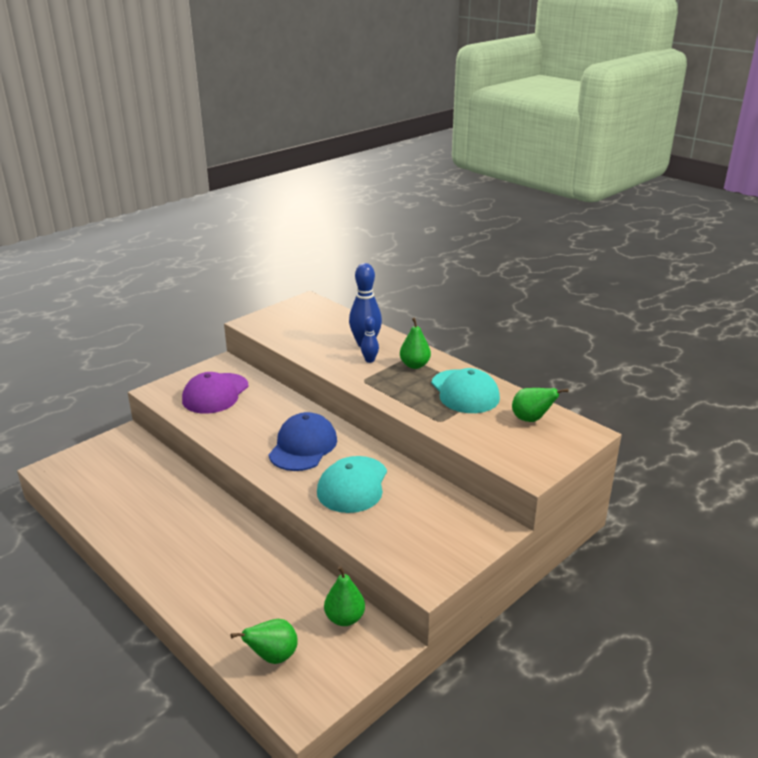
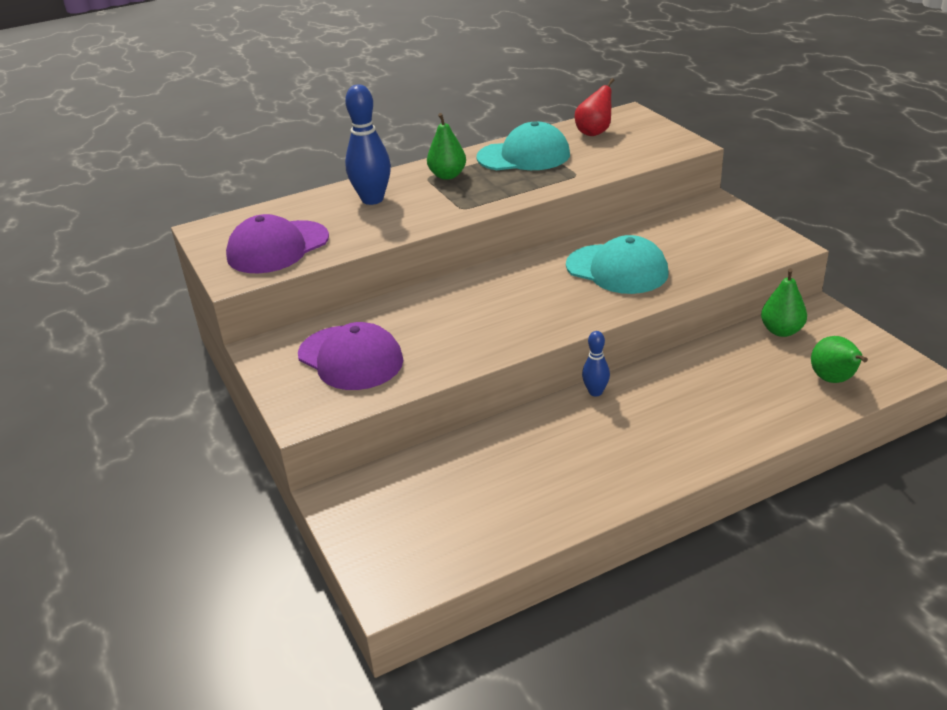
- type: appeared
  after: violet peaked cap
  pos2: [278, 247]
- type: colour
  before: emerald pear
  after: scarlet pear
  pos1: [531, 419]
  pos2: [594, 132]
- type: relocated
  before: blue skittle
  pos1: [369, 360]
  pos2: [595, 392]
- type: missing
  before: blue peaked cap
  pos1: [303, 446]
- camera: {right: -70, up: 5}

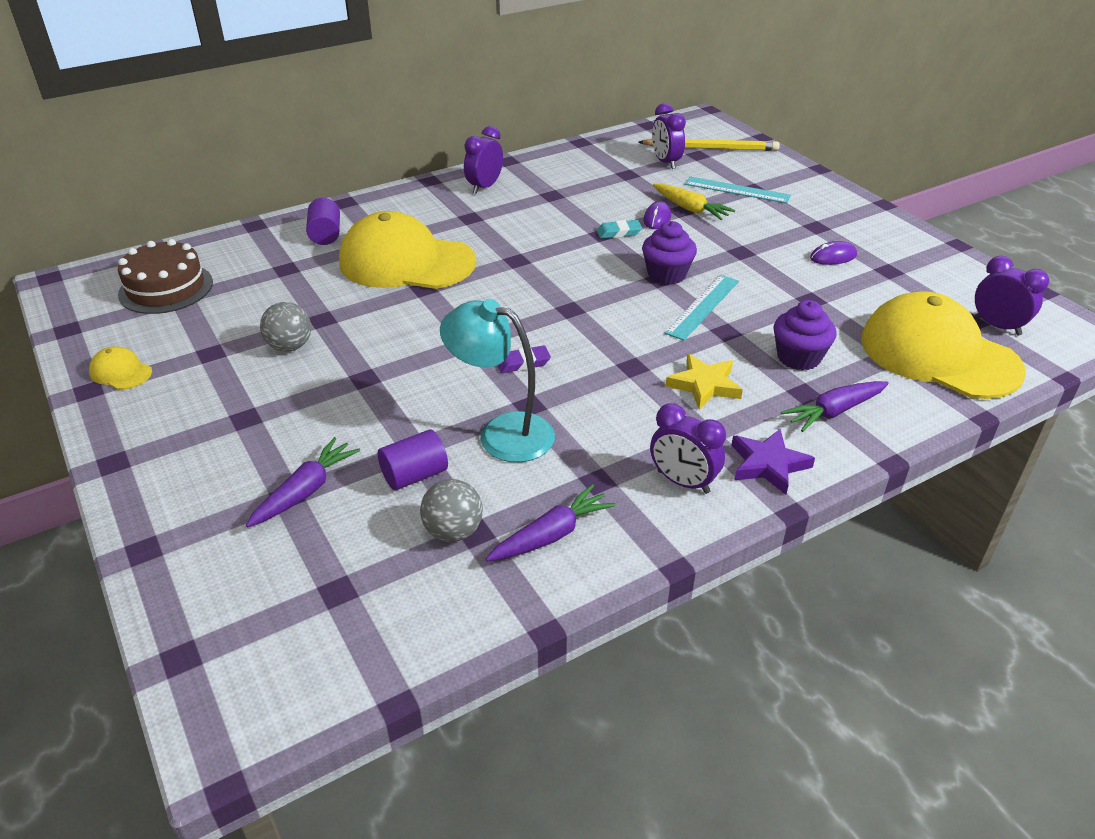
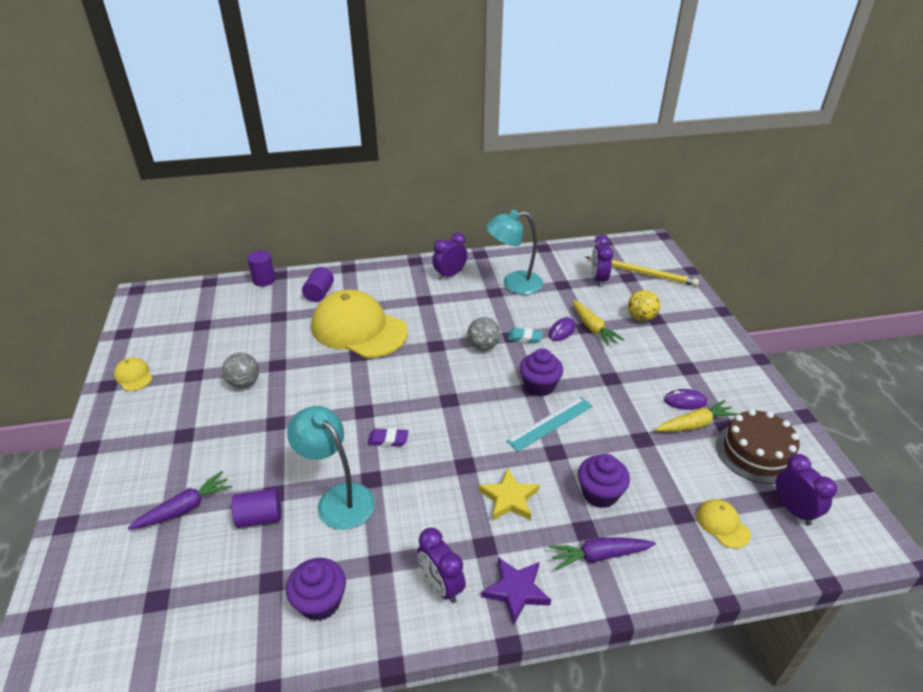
- type: appeared
  after: violet cylinder
  pos2: [264, 280]
- type: exchanged
  before: violet carrot
  after: violet fairy cake
  pos1: [551, 535]
  pos2: [320, 602]
- type: relocated
  before: grey ball
  pos1: [453, 531]
  pos2: [483, 346]
- type: appeared
  after: teal reading lamp
  pos2: [514, 284]
- type: exchanged
  before: teal ruler
  after: yellow ball
  pos1: [737, 190]
  pos2: [641, 317]
- type: appeared
  after: yellow carrot
  pos2: [695, 424]
- type: size
  before: yellow peaked cap
  pos1: [939, 354]
  pos2: [722, 524]
  scale: 0.41
- type: relocated
  before: russet layer cake
  pos1: [166, 288]
  pos2: [756, 452]
- camera: {right: 20, up: 0}

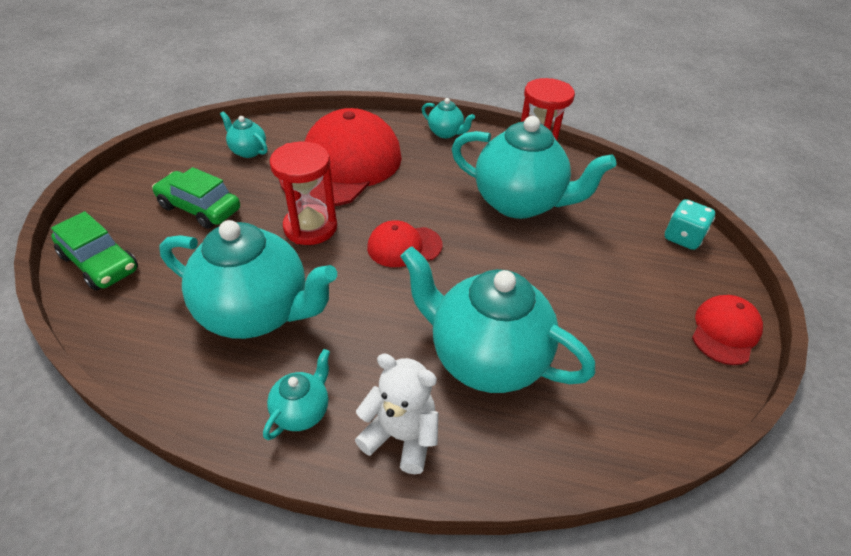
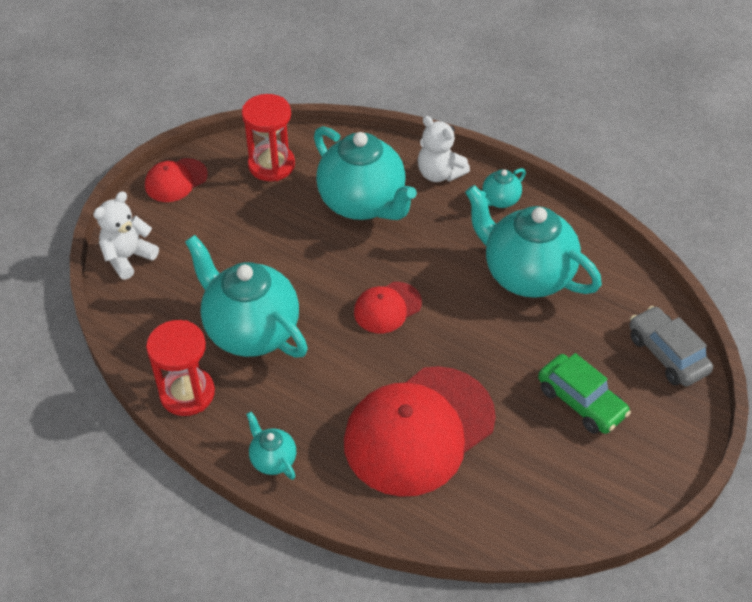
- type: exchanged
  before: teal die
  after: pure white teddy
  pos1: [682, 238]
  pos2: [128, 257]
- type: relocated
  before: scarlet hourglass
  pos1: [310, 227]
  pos2: [271, 165]
- type: spun
  before: scarlet peaked cap
  pos1: [404, 246]
  pos2: [387, 308]
  turn: 135
- type: colour
  before: emerald toy car
  after: grey toy car
  pos1: [100, 263]
  pos2: [667, 354]
- type: missing
  before: teal china teapot
  pos1: [248, 151]
- camera: {right: -160, up: 5}

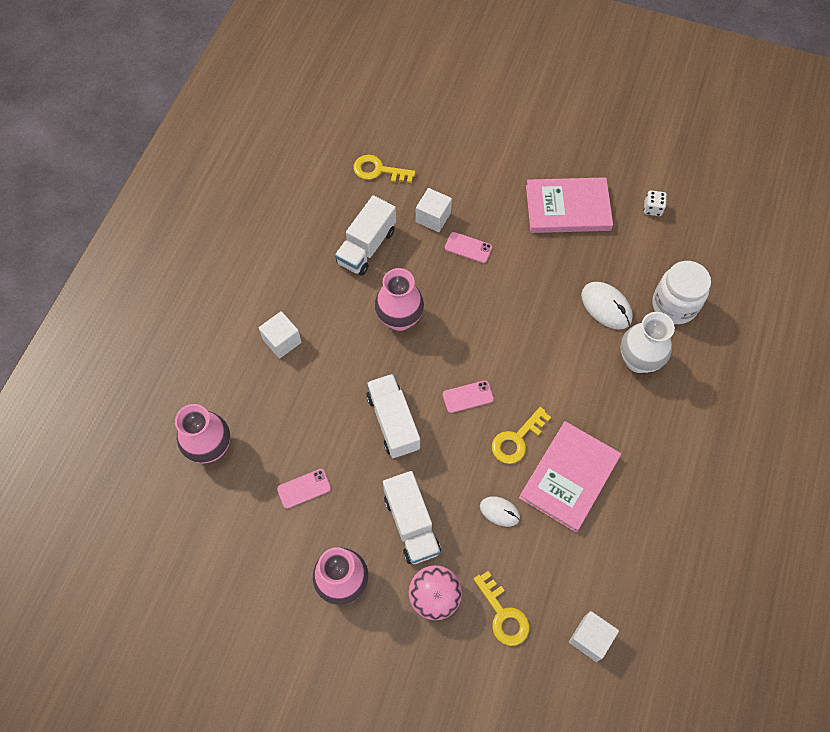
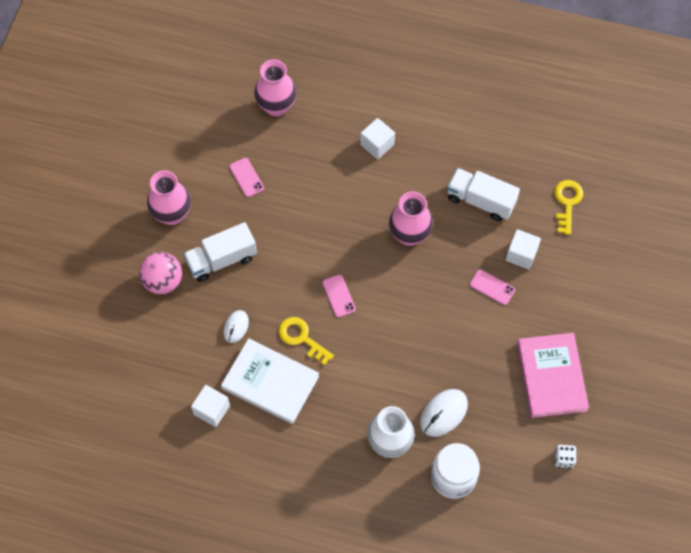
- type: relocated
  before: pure white solid cube
  pos1: [590, 638]
  pos2: [212, 410]
- type: colour
  before: pink hardback
  after: pure white hardback
  pos1: [569, 477]
  pos2: [270, 382]
- type: spun
  before: pink phone
  pos1: [468, 248]
  pos2: [492, 287]
  turn: -75
- type: missing
  before: pure white truck
  pos1: [393, 422]
- type: missing
  before: yellow door key
  pos1: [503, 615]
- camera: {right: 85, up: 0}

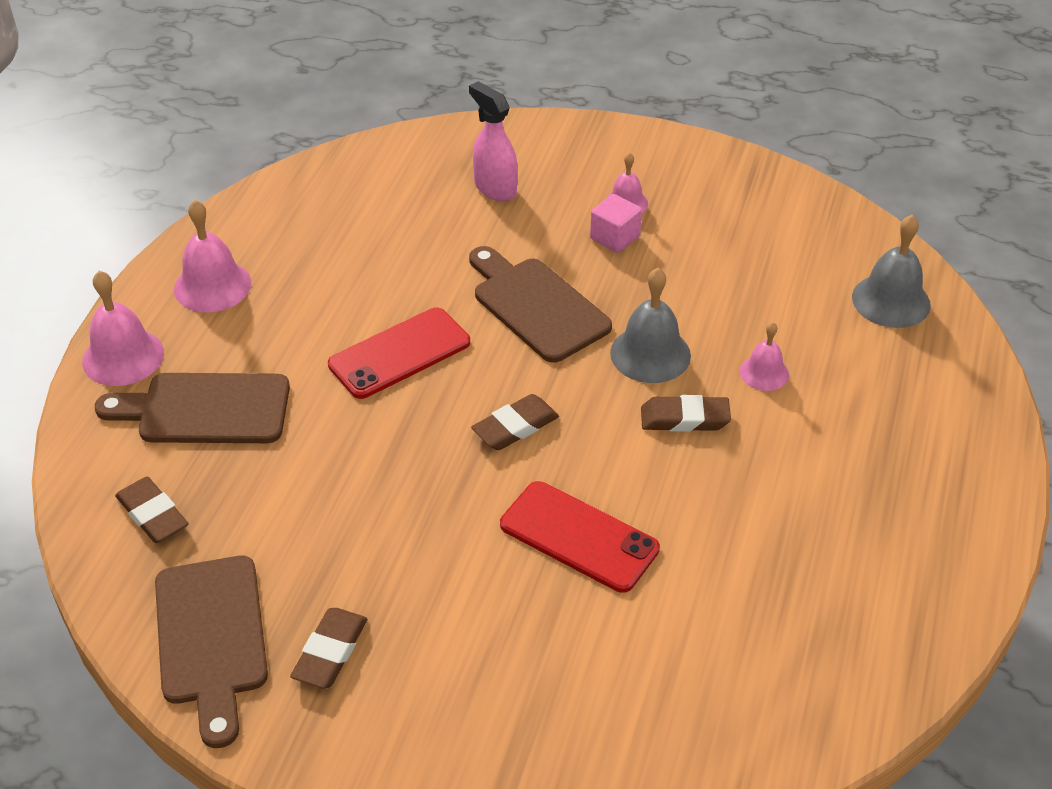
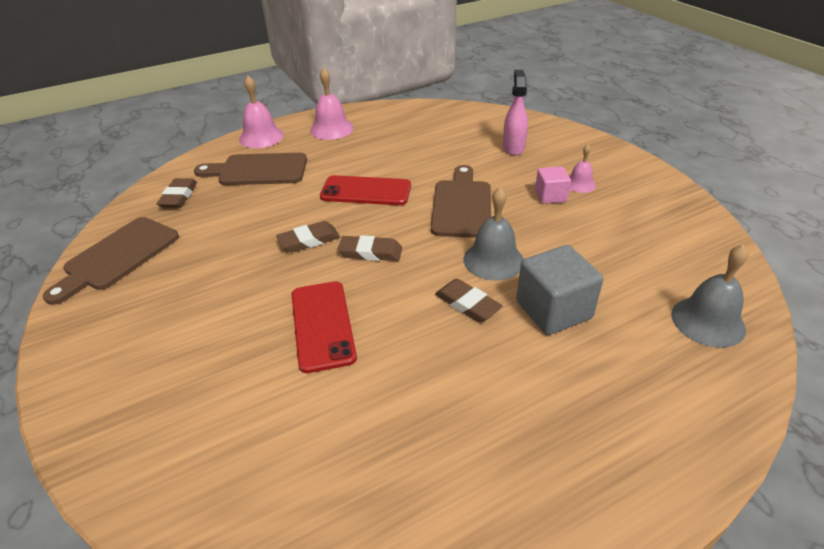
- type: spun
  before: russet bread board
  pos1: [205, 409]
  pos2: [258, 170]
  turn: -45
- type: relocated
  before: russet eraser
  pos1: [330, 652]
  pos2: [309, 240]
- type: exchanged
  before: pink hand bell
  after: grey solid cube
  pos1: [764, 373]
  pos2: [553, 310]
- camera: {right: 45, up: -5}

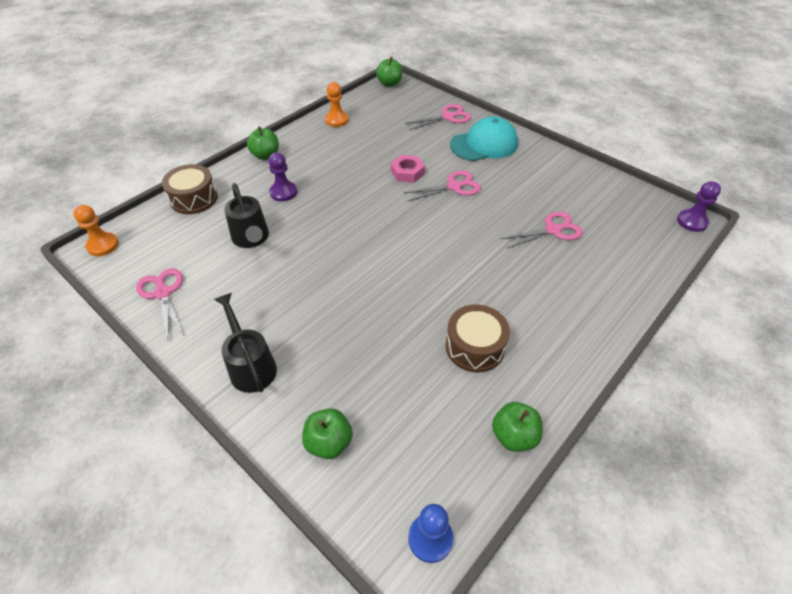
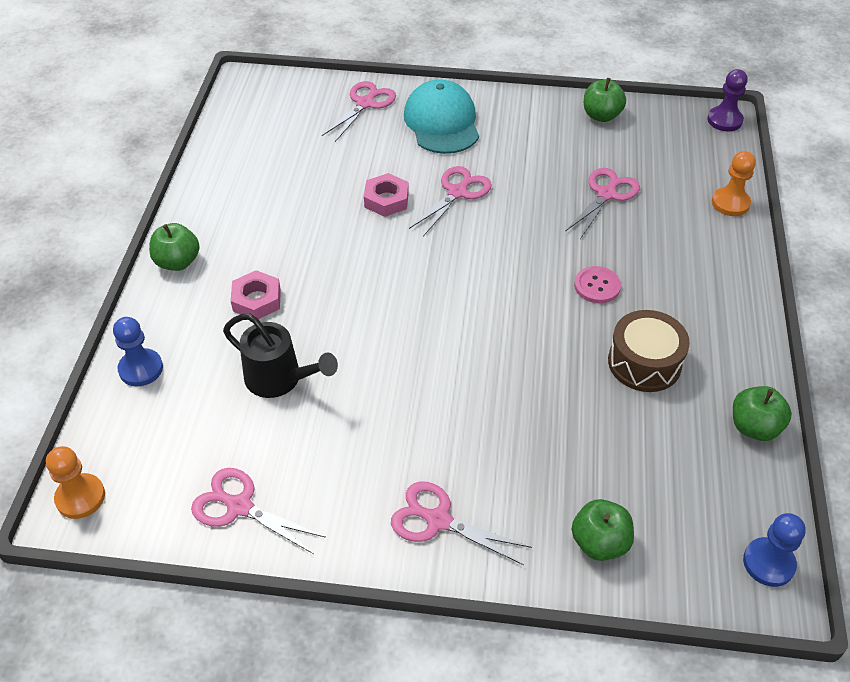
- type: exchanged
  before: russet toy drum
  after: blue game pawn
  pos1: [194, 198]
  pos2: [141, 369]
- type: exchanged
  before: violet game pawn
  after: pink hexagon nut
  pos1: [283, 192]
  pos2: [257, 300]
- type: exchanged
  before: black watering pot
  after: pink pair of scissors
  pos1: [251, 365]
  pos2: [438, 520]
- type: spun
  before: teal peaked cap
  pos1: [484, 144]
  pos2: [442, 122]
  turn: -45
- type: appeared
  after: pink shirt button
  pos2: [597, 286]
- type: relocated
  before: emerald apple
  pos1: [389, 84]
  pos2: [601, 115]
- type: relocated
  before: orange-coloured game pawn
  pos1: [336, 120]
  pos2: [730, 203]
- camera: {right: -35, up: 0}

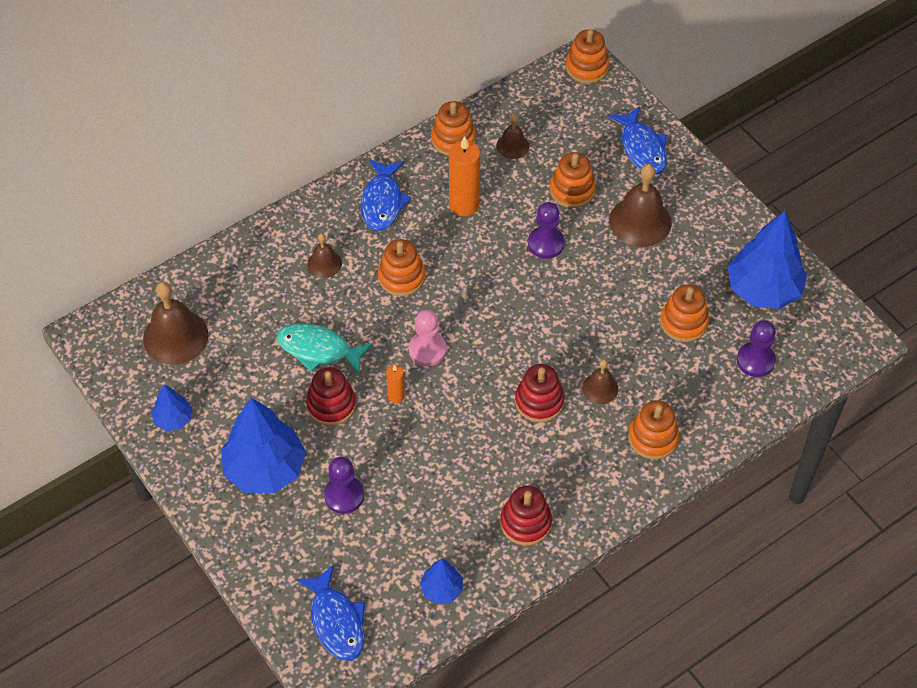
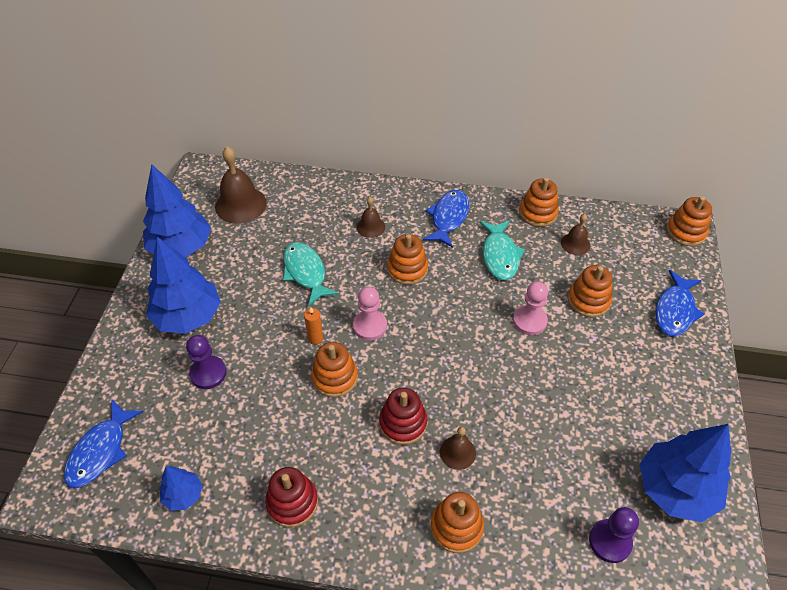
- type: size
  before: blue toy tree
  pos1: [173, 419]
  pos2: [181, 247]
  scale: 2.02
- type: relocated
  before: orange-coloured stacking rings
  pos1: [683, 322]
  pos2: [335, 377]
- type: spun
  before: blue fish
  pos1: [382, 202]
  pos2: [448, 218]
  turn: 150
- type: exchanged
  before: orange-coloured pillar candle
  after: teal fish
  pos1: [464, 204]
  pos2: [500, 256]
- type: colour
  before: violet game pawn
  after: pink game pawn
  pos1: [546, 243]
  pos2: [529, 321]
- type: missing
  before: scarlet stacking rings
  pos1: [331, 405]
- type: missing
  before: russet hand bell
  pos1: [640, 221]
- camera: {right: 45, up: -5}

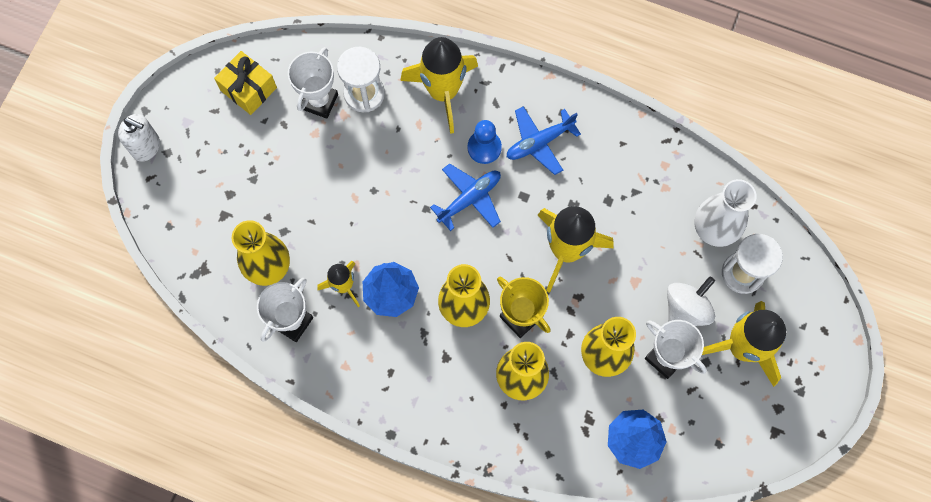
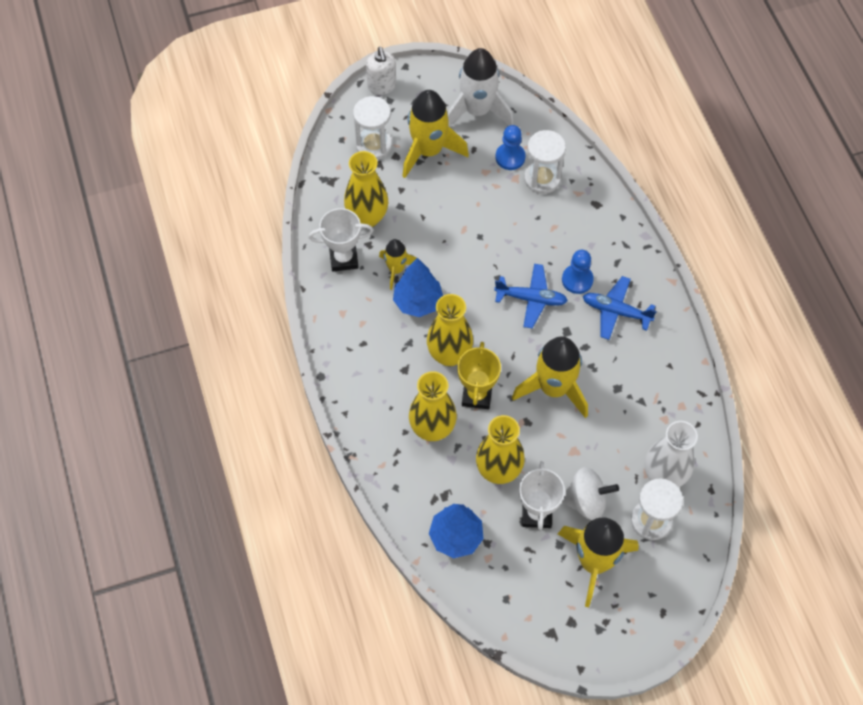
- type: appeared
  after: pure white hourglass
  pos2: [374, 145]
- type: relocated
  before: yellow toy rocket
  pos1: [443, 92]
  pos2: [428, 151]
- type: exchanged
  before: yellow gift
  after: pure white toy rocket
  pos1: [248, 89]
  pos2: [477, 111]
- type: exchanged
  before: pure white prize cup
  after: blue game pawn
  pos1: [319, 101]
  pos2: [510, 157]
- camera: {right: 50, up: -10}

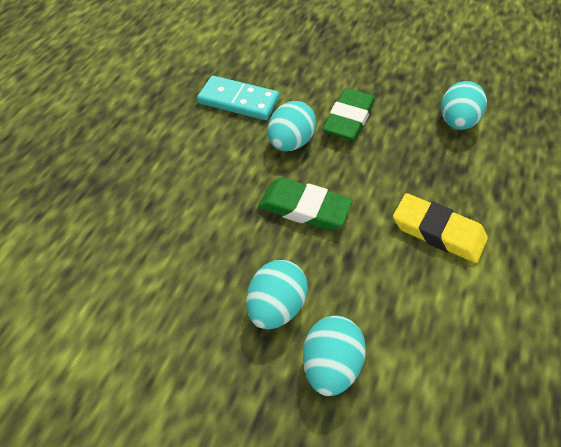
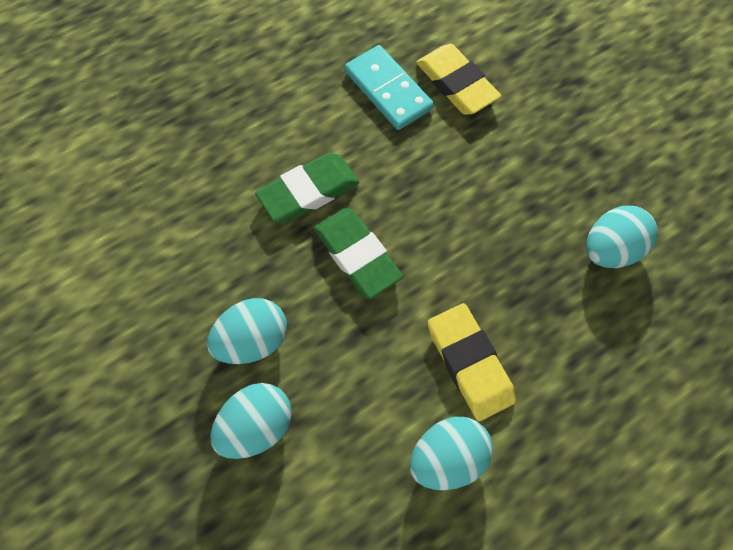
- type: relocated
  before: emerald eraser
  pos1: [349, 119]
  pos2: [309, 192]
- type: relocated
  before: teal egg shape
  pos1: [290, 143]
  pos2: [447, 457]
- type: appeared
  after: yellow eraser
  pos2: [456, 84]
- camera: {right: 35, up: 15}

